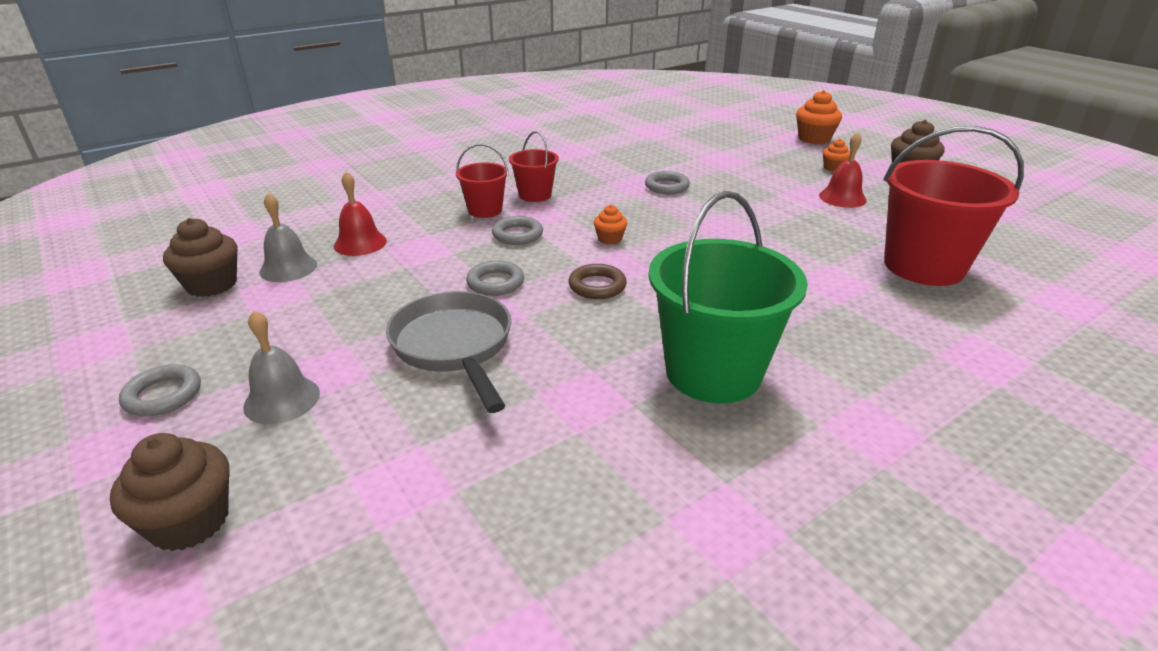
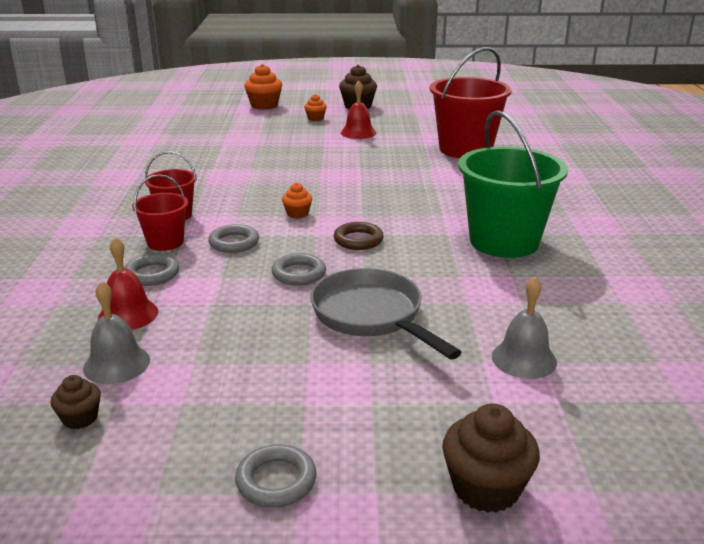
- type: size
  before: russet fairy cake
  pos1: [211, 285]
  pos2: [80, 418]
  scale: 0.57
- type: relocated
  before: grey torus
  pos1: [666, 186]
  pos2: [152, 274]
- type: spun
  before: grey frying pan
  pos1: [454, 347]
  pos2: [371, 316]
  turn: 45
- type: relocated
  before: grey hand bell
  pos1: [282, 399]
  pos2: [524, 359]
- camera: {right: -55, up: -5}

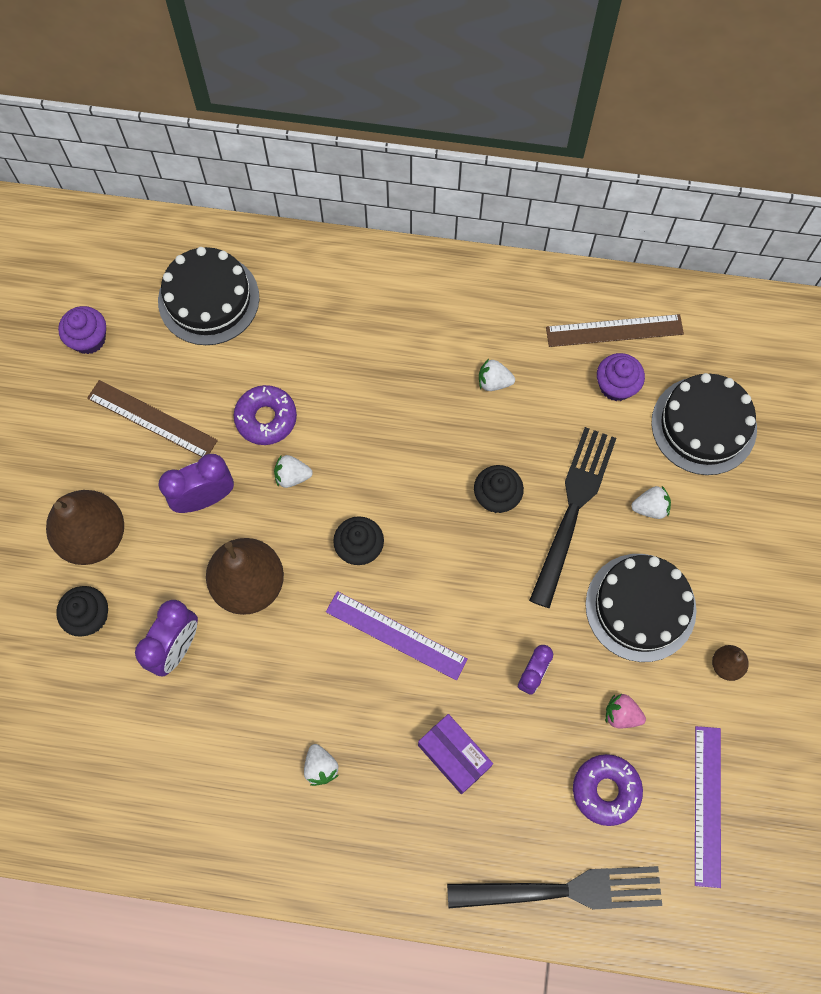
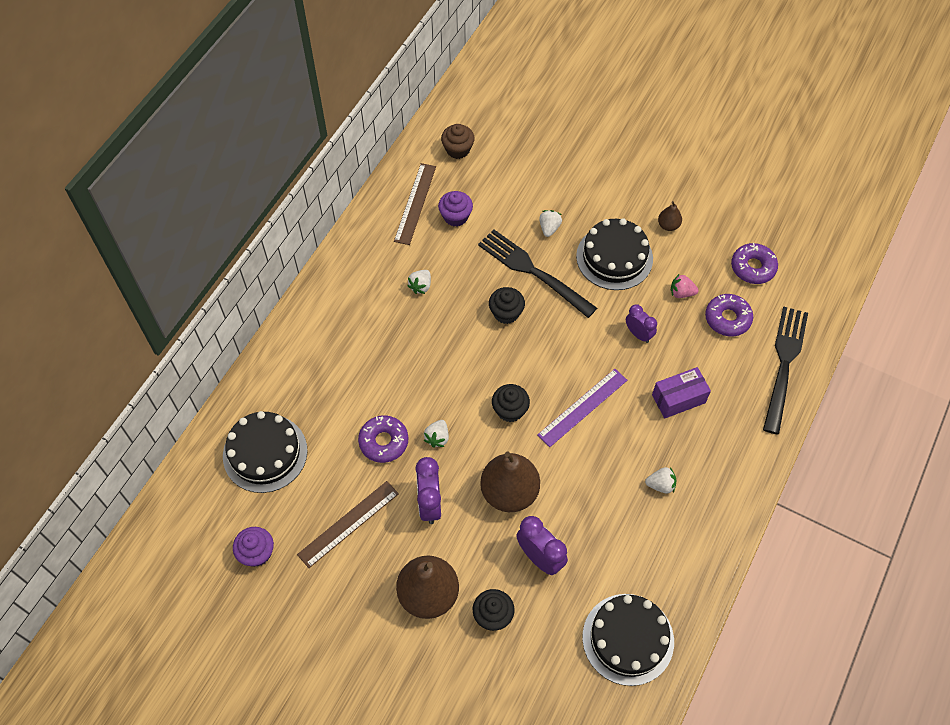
- type: appeared
  after: russet fairy cake
  pos2: [458, 149]
- type: relocated
  before: black layer cake
  pos1: [703, 425]
  pos2: [628, 639]
- type: spun
  before: pink toy strawberry
  pos1: [621, 714]
  pos2: [681, 293]
  turn: 60
- type: exchanged
  before: violet ruler
  after: violet donut
  pos1: [707, 805]
  pos2: [753, 267]
- camera: {right: -70, up: -10}

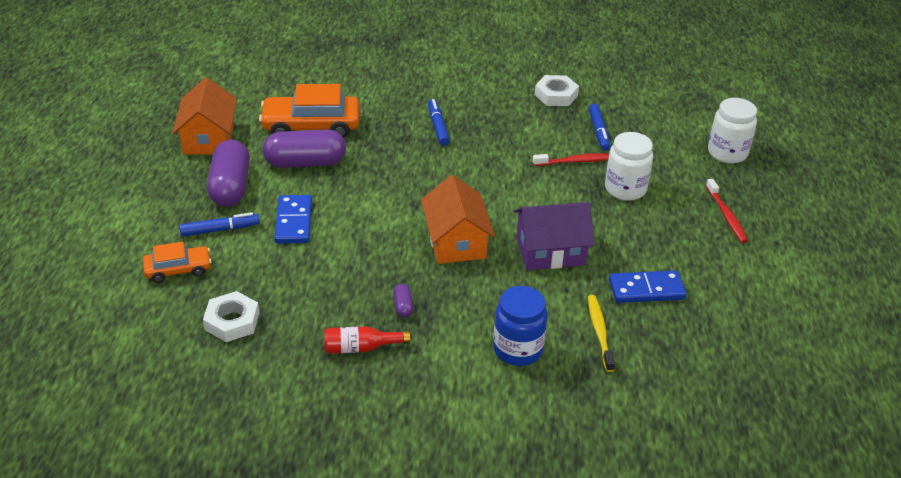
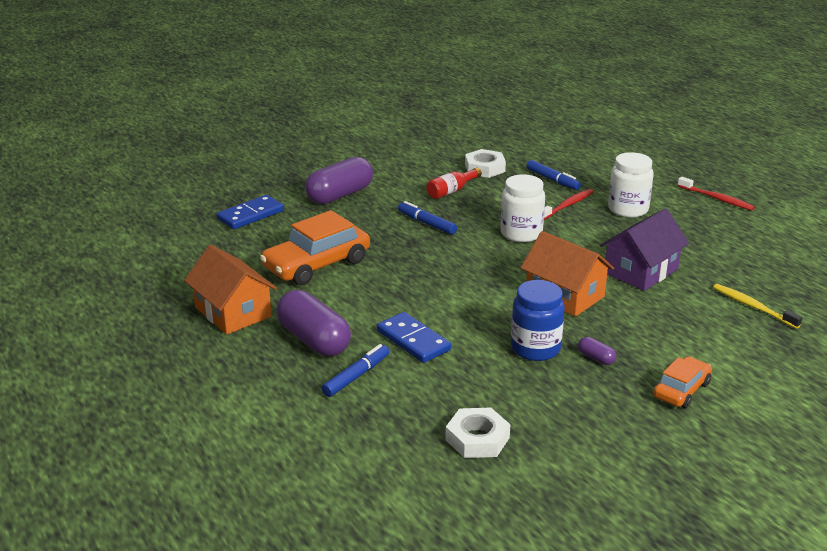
- type: relocated
  before: blue domino tile
  pos1: [646, 290]
  pos2: [251, 215]
- type: relocated
  before: violet pill
  pos1: [305, 163]
  pos2: [340, 195]
- type: relocated
  before: scarlet flask
  pos1: [361, 348]
  pos2: [451, 191]
- type: relocated
  before: pure white jar
  pos1: [727, 153]
  pos2: [521, 233]
- type: relocated
  before: blue jar
  pos1: [518, 349]
  pos2: [535, 348]
- type: relocated
  before: orange-coloured toy car
  pos1: [178, 269]
  pos2: [681, 390]
- camera: {right: -35, up: -10}

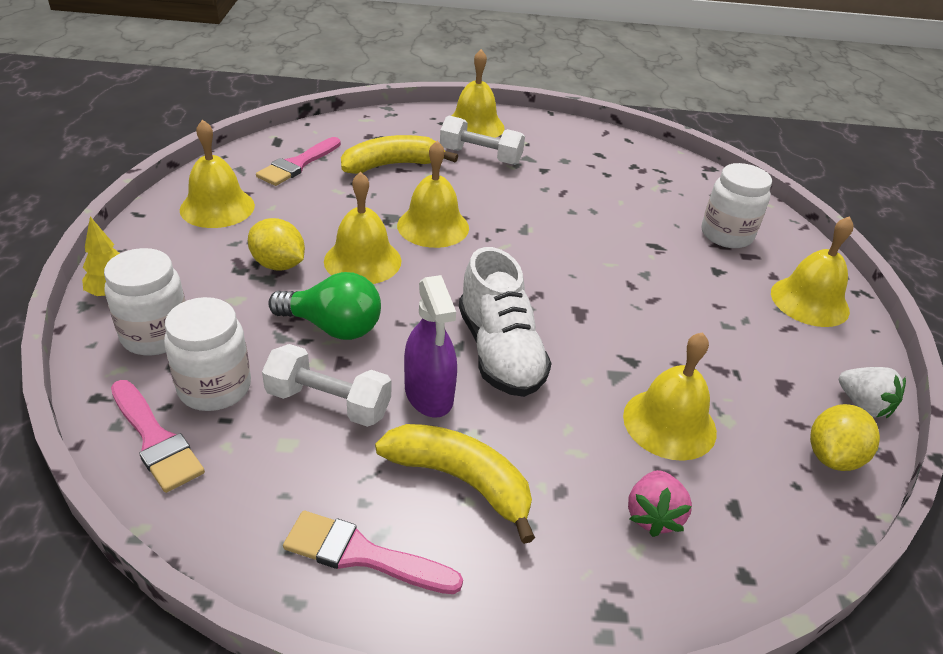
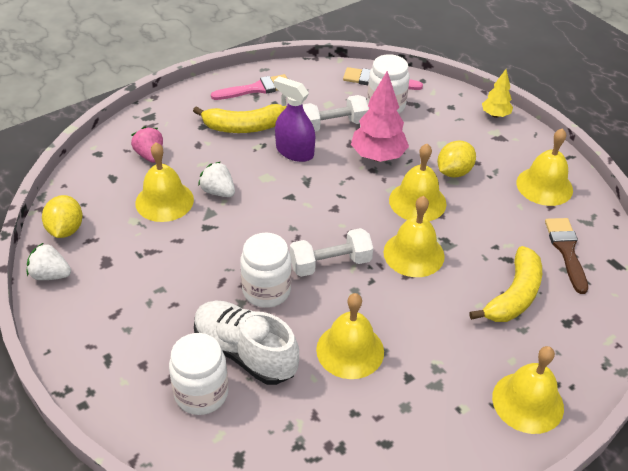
- type: relocated
  before: pure white lace-up shoe
  pos1: [499, 352]
  pos2: [245, 352]
- type: appeared
  after: pure white toy strawberry
  pos2: [218, 192]
- type: relocated
  before: pure white jar
  pos1: [156, 335]
  pos2: [266, 290]
- type: relocated
  before: pure white free weight
  pos1: [480, 156]
  pos2: [330, 263]
- type: relocated
  before: yellow hand bell
  pos1: [809, 301]
  pos2: [350, 350]
- type: exchanged
  before: emerald bulb
  after: pink toy tree
  pos1: [333, 327]
  pos2: [378, 156]
- type: spun
  before: yellow citrus fruit
  pos1: [278, 264]
  pos2: [454, 172]
  turn: -45
- type: colour
  before: pink paintbrush
  after: russet paintbrush
  pos1: [298, 164]
  pos2: [566, 250]
- camera: {right: 145, up: 5}

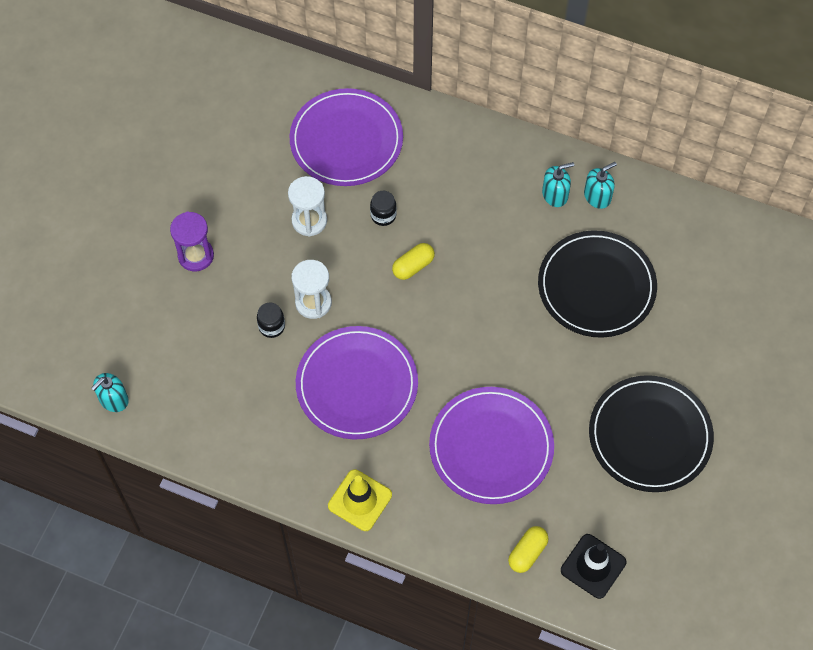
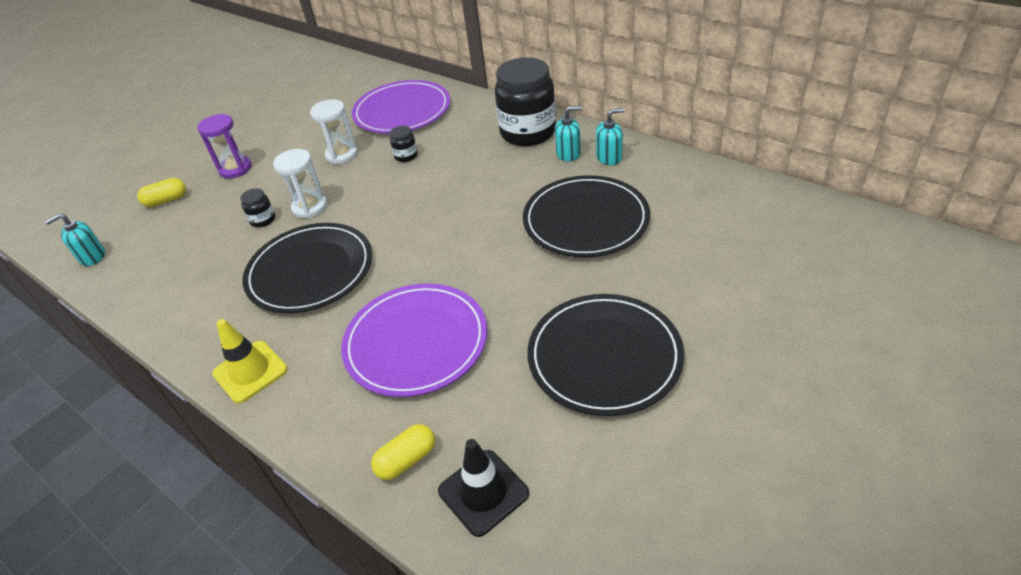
- type: relocated
  before: yellow pill
  pos1: [413, 266]
  pos2: [166, 200]
- type: colour
  before: violet flat dish
  after: black flat dish
  pos1: [357, 385]
  pos2: [310, 271]
- type: appeared
  after: black jar
  pos2: [528, 133]
- camera: {right: 20, up: -20}

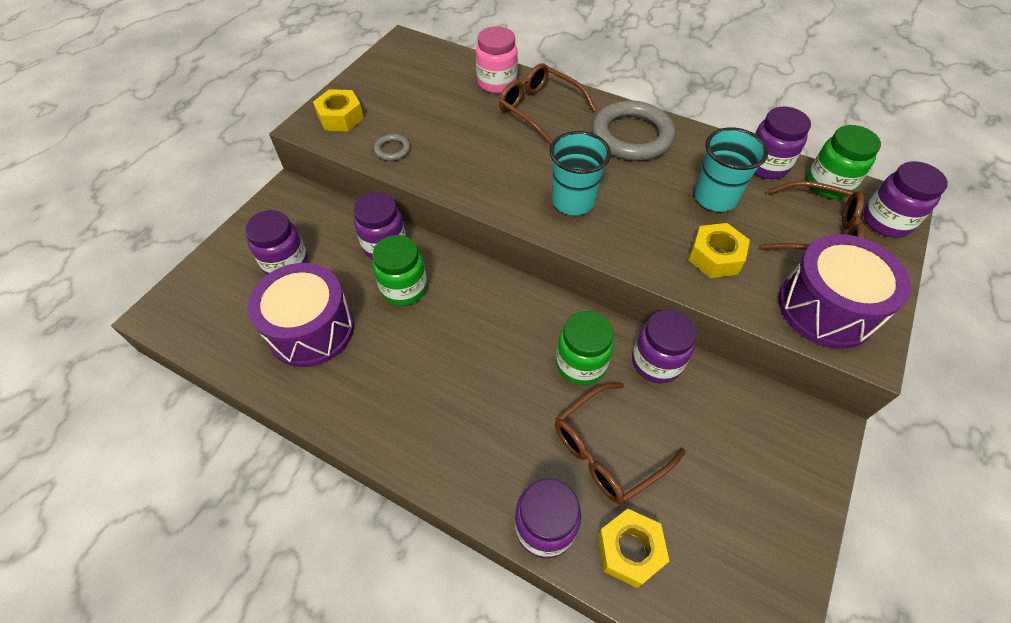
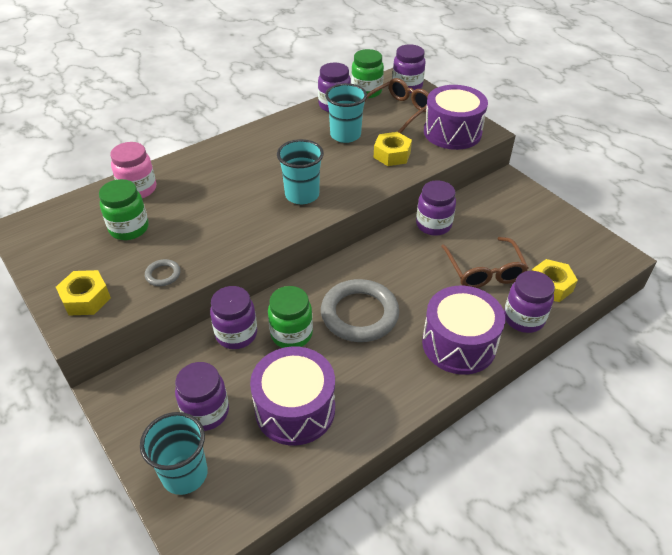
- type: relocated
  before: emerald jar
  pos1: [581, 364]
  pos2: [129, 228]
- type: appeared
  after: teal tumbler
  pos2: [184, 474]
- type: relocated
  before: grey torus
  pos1: [631, 136]
  pos2: [359, 314]
- type: appeared
  after: violet toy drum
  pos2: [459, 344]
- type: missing
  before: russet spectacles
  pos1: [540, 109]
- camera: {right: -65, up: -10}

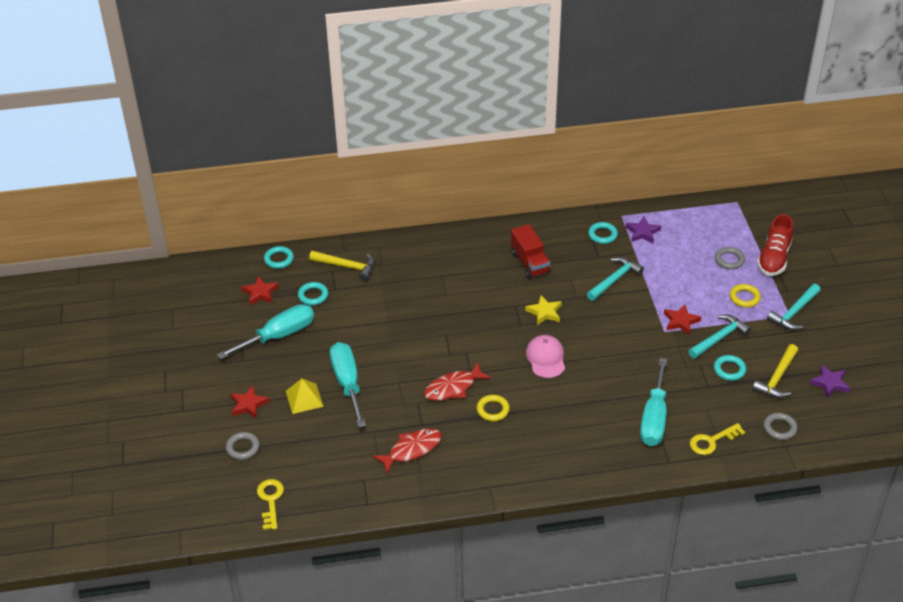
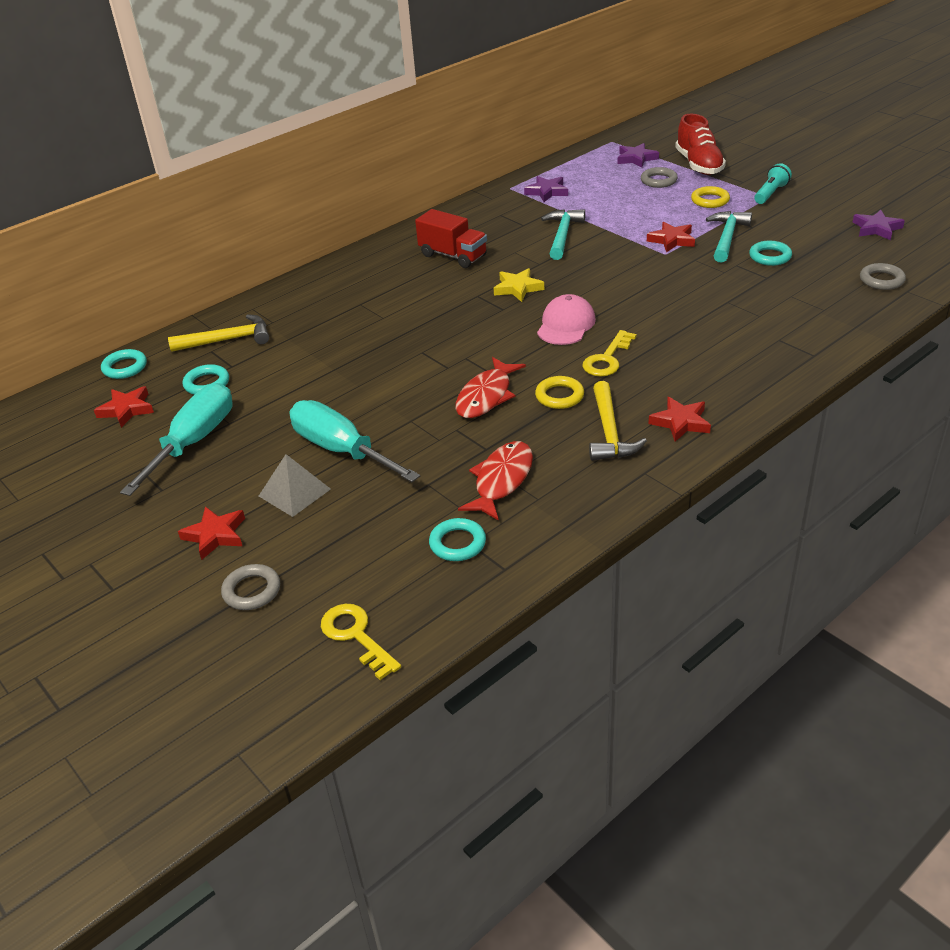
- type: colour
  before: yellow pyramid shape
  after: grey pyramid shape
  pos1: [304, 398]
  pos2: [294, 492]
- type: relocated
  before: teal torus
  pos1: [602, 235]
  pos2: [457, 543]
- type: spun
  before: pink peaked cap
  pos1: [546, 358]
  pos2: [566, 325]
  turn: 60
- type: relocated
  before: yellow door key
  pos1: [712, 441]
  pos2: [607, 359]
- type: relocated
  before: yellow claw hammer
  pos1: [777, 378]
  pos2: [609, 432]
- type: appeared
  after: violet star
  pos2: [636, 158]
- type: appeared
  after: scarlet star
  pos2: [680, 422]
- type: exchanged
  before: teal claw hammer
  after: teal torch
  pos1: [794, 313]
  pos2: [770, 193]
- type: missing
  before: teal screwdriver
  pos1: [654, 418]
- camera: {right: -30, up: -5}

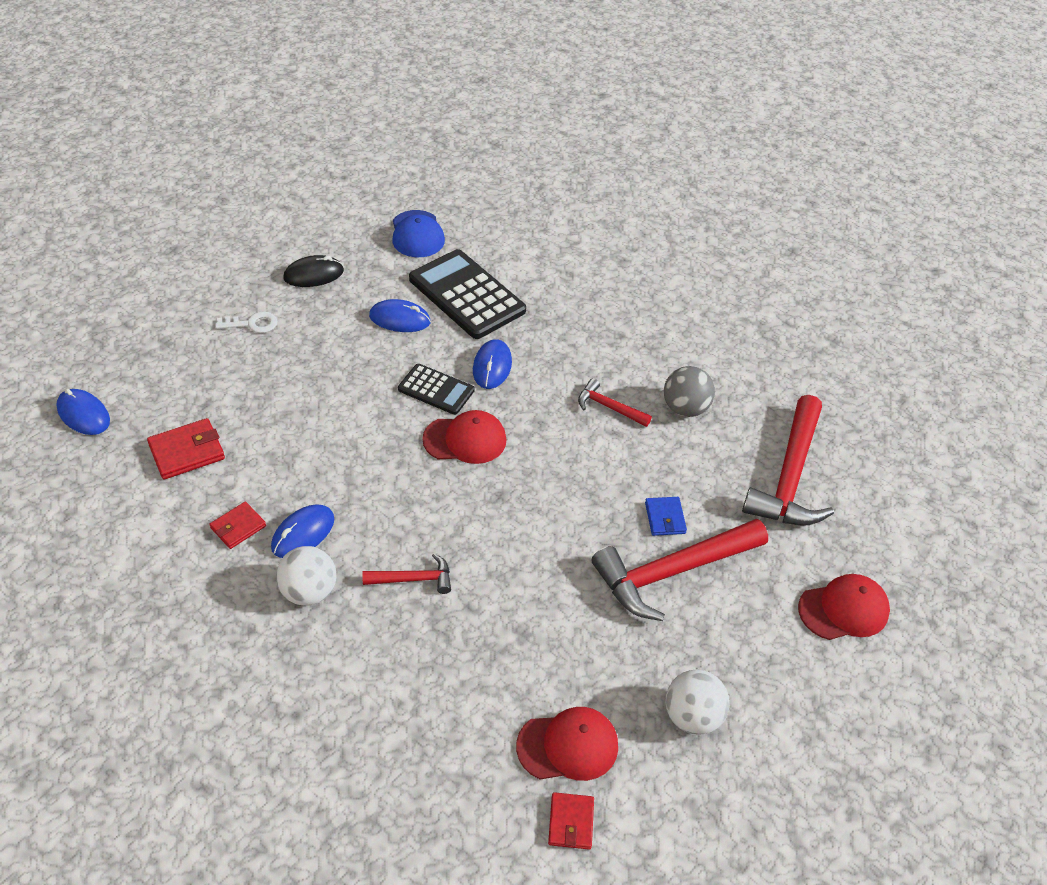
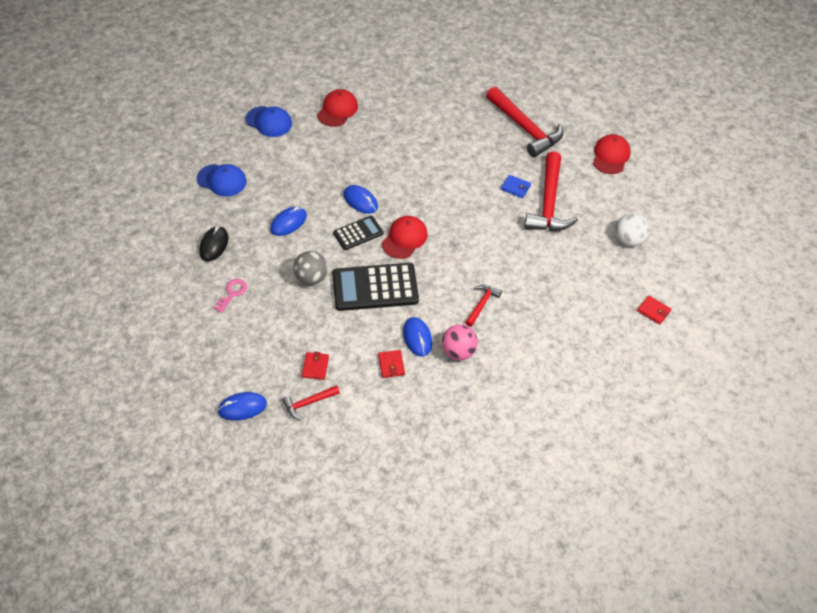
- type: colour
  before: pure white door key
  after: pink door key
  pos1: [252, 324]
  pos2: [232, 293]
- type: appeared
  after: blue peaked cap
  pos2: [269, 122]
- type: relocated
  before: scarlet claw hammer
  pos1: [608, 407]
  pos2: [308, 403]
- type: relocated
  before: grey ball
  pos1: [685, 408]
  pos2: [311, 278]
- type: size
  before: scarlet card wallet
  pos1: [187, 452]
  pos2: [315, 367]
  scale: 0.65
- type: relocated
  before: scarlet peaked cap
  pos1: [568, 746]
  pos2: [337, 110]
- type: relocated
  before: black adding machine
  pos1: [466, 295]
  pos2: [375, 288]
- type: colour
  before: pure white ball
  after: pink ball
  pos1: [309, 591]
  pos2: [458, 352]
- camera: {right: -55, up: 5}

